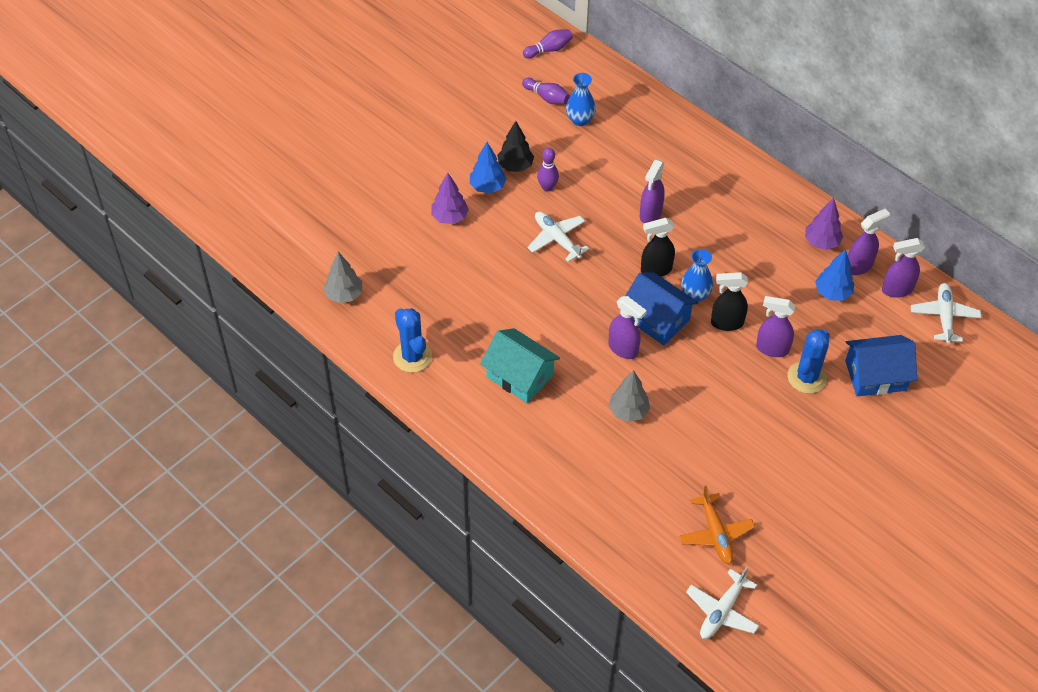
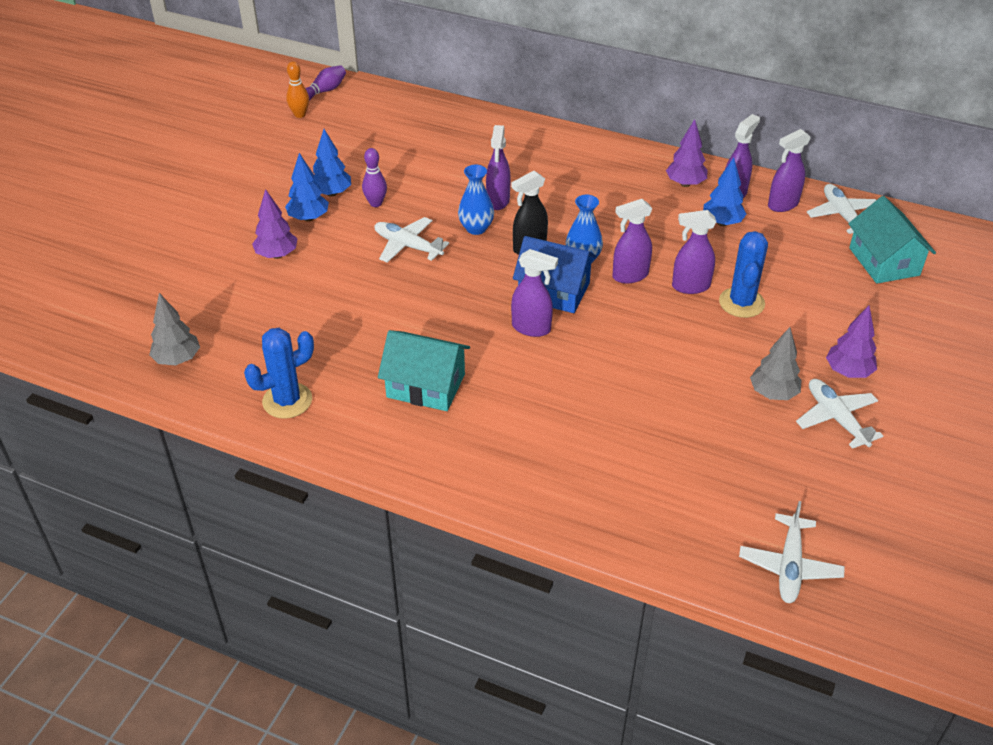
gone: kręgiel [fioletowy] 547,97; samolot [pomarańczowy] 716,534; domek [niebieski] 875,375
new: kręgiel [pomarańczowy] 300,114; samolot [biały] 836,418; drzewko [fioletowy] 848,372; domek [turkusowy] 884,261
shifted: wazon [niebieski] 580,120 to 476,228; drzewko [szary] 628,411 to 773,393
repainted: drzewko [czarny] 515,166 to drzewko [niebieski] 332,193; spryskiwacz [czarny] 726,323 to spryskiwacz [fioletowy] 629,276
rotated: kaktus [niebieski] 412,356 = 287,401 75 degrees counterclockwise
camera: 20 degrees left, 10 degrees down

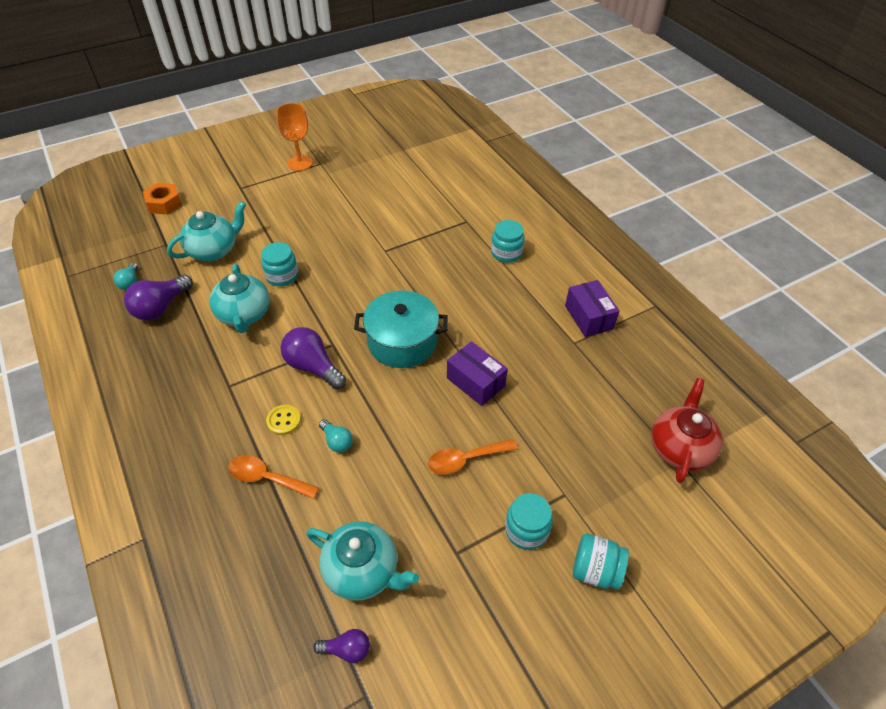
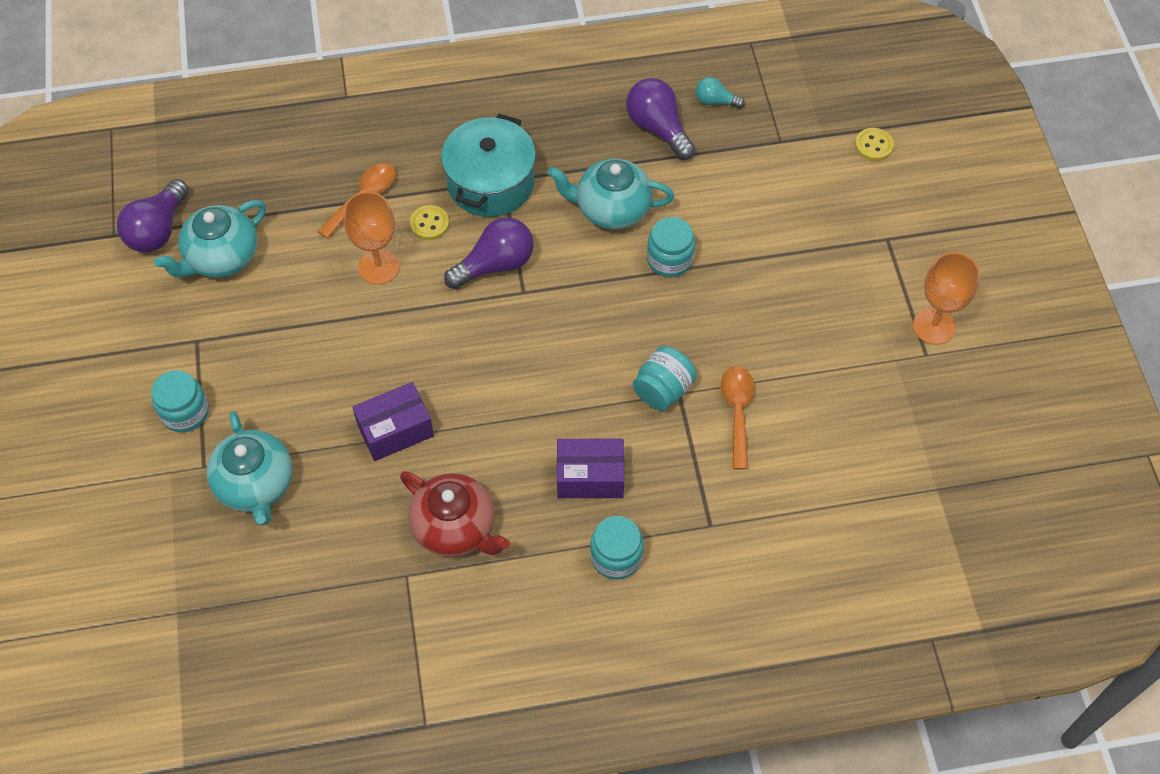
shifted: imbryk [turkusowy] 214,250 to 255,485; imbryk [czerwony] 680,448 to 455,528; garnek [turkusowy] 402,342 to 490,183; pudełko [fioletowy] 589,317 to 590,477; słoik [turkusowy] 595,570 to 663,390; łyżka [pomarańczowy] 466,459 to 737,412
swapped: żarówka [turkusowy] 337,441 to kielich [pomarańczowy] 379,267; nakrętka [pomarańczowy] 164,203 to guzik [żółty] 873,145
scaled: żarówka [fioletowy] 347,650 = 158,230 x1.80
camera: 110 degrees right, 10 degrees up

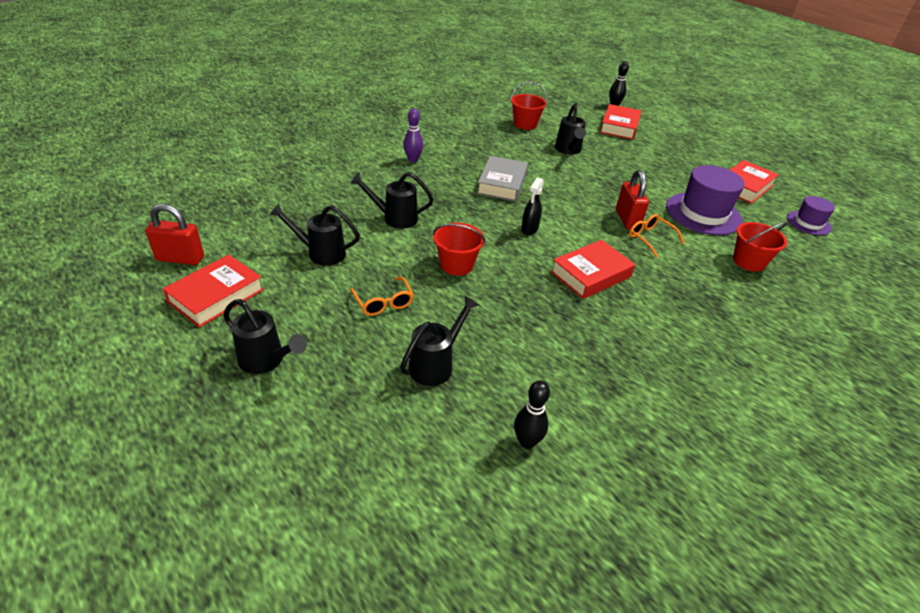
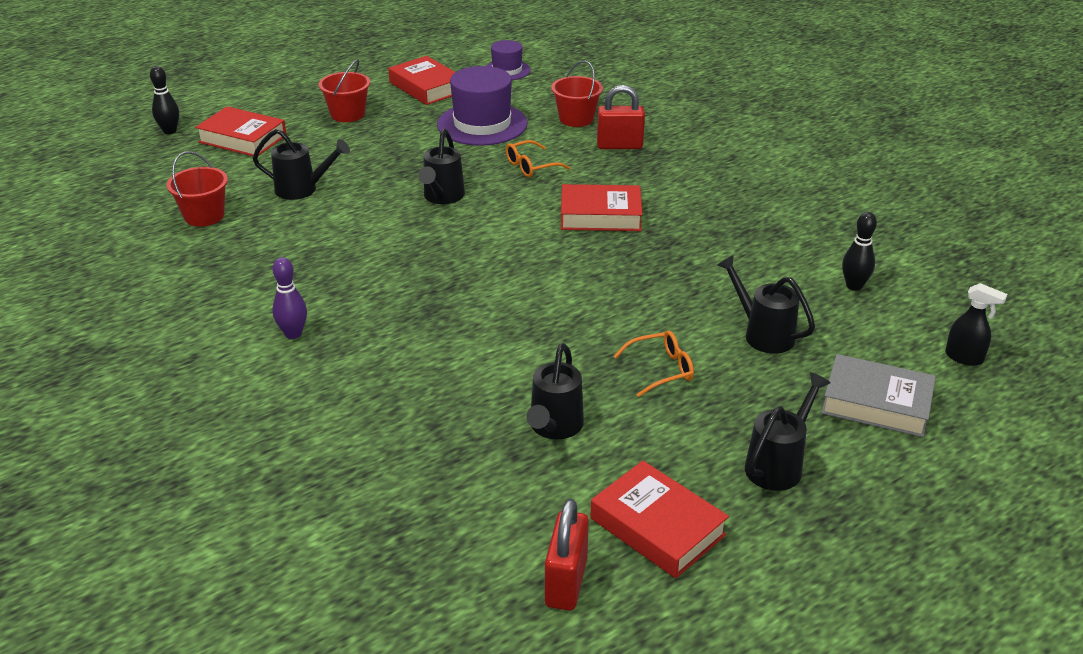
shifted: wiadro [czerwony] 456,265 to 347,114; konewka [czarny] 395,218 to 442,197; kłódka [czerwony] 627,219 to 619,146; książka [szary] 502,184 to 876,403; spryskiwacz [czarny] 529,229 to 964,357
rotated: książka [czerwony] 591,274 = 600,215 60 degrees counterclockwise
camera: 80 degrees left, 5 degrees down

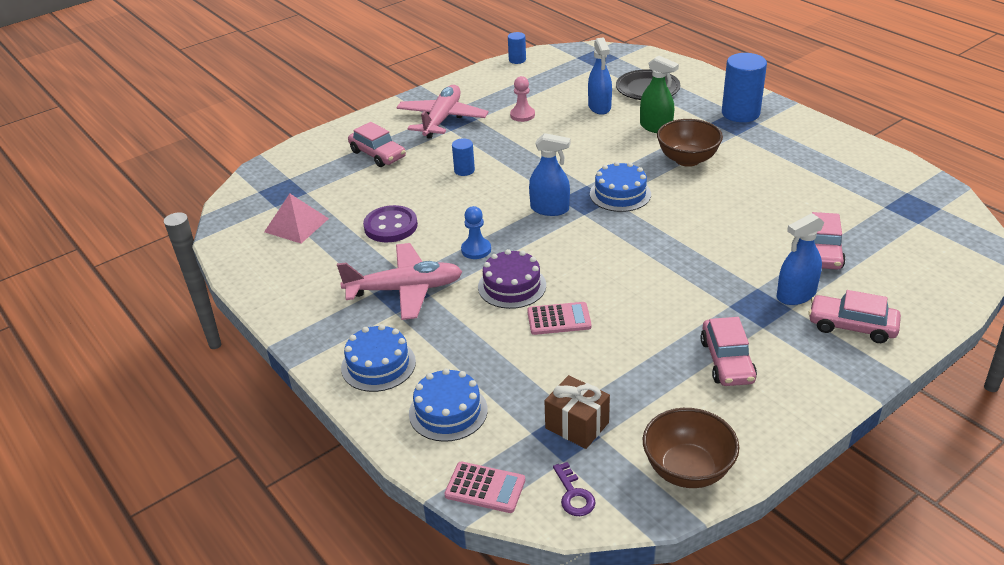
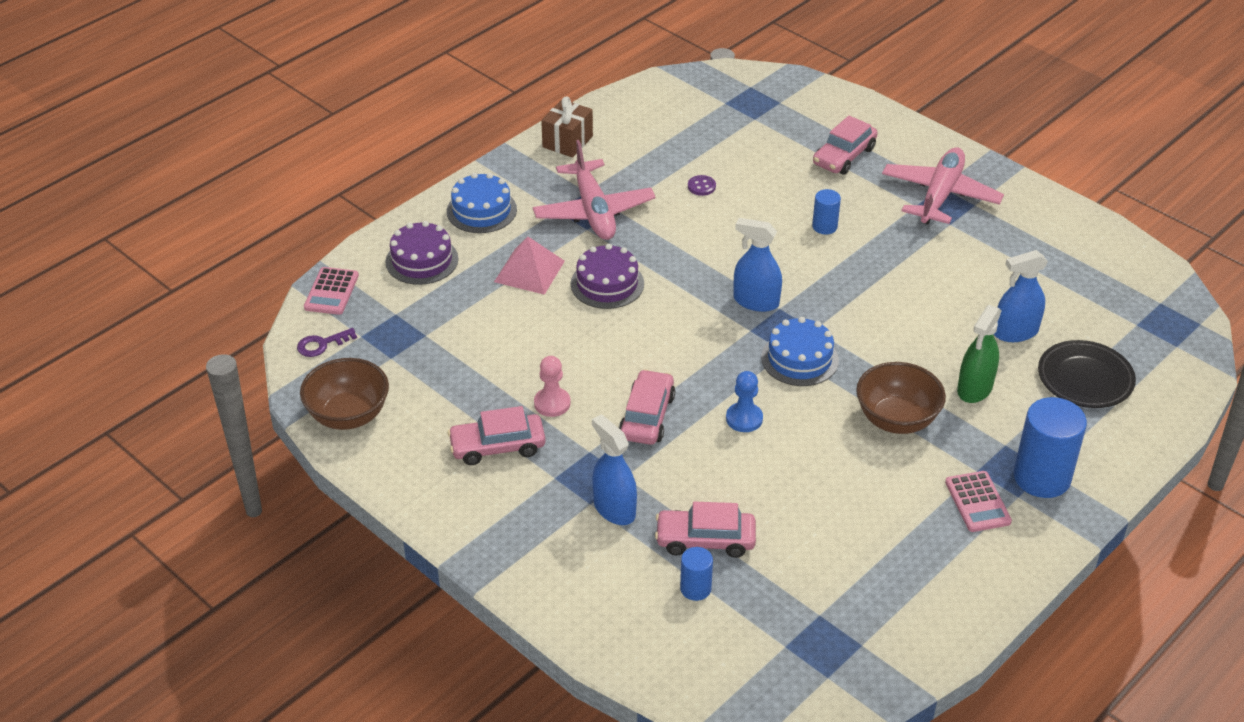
shifted: piramida [różowy] 296,225 to 529,271; pionek [różowy] 522,115 to 552,403; prezent [brązowy] 577,425 to 567,142; samochód [różowy] 852,326 to 647,416; walec [niebieski] 517,60 to 695,588; pionek [niebieski] 476,250 to 744,419; kalkulator [różowy] 559,319 to 977,502
repainted: tort [niebieski] 448,411 to tort [fioletowy] 422,260
rotated: spryskiwacz [niebieski] 549,209 = 756,301 105 degrees clockwise; samolot [różowy] 442,119 = 940,195 75 degrees counterclockwise
scaled: guzik [fioletowy] 390,226 = 701,186 x0.48
camera: 80 degrees right, 5 degrees up

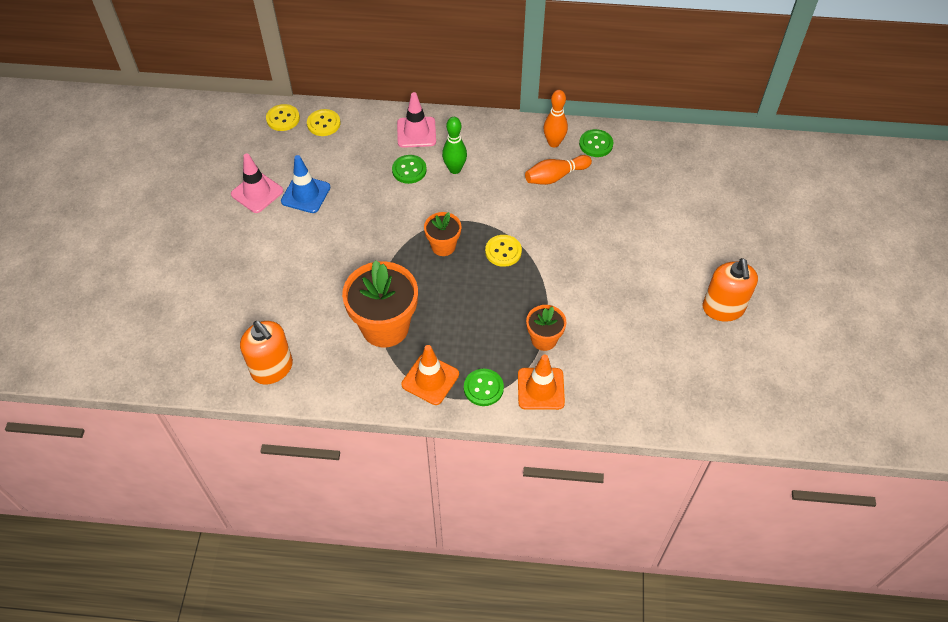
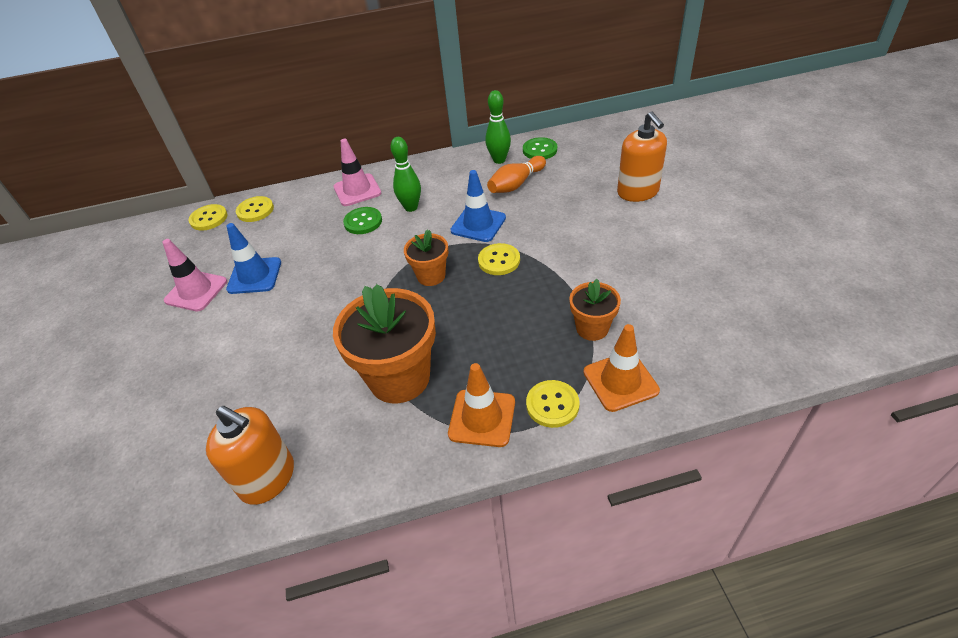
new: pachołek [niebieski] 478,224
shifted: dozownik mydła [pomarańczowy] 723,308 to 638,192
repainted: kręgiel [pomarańczowy] 554,143 to kręgiel [zielony] 499,160; guzik [zielony] 483,388 to guzik [żółty] 552,405
camera: 15 degrees left, 10 degrees down

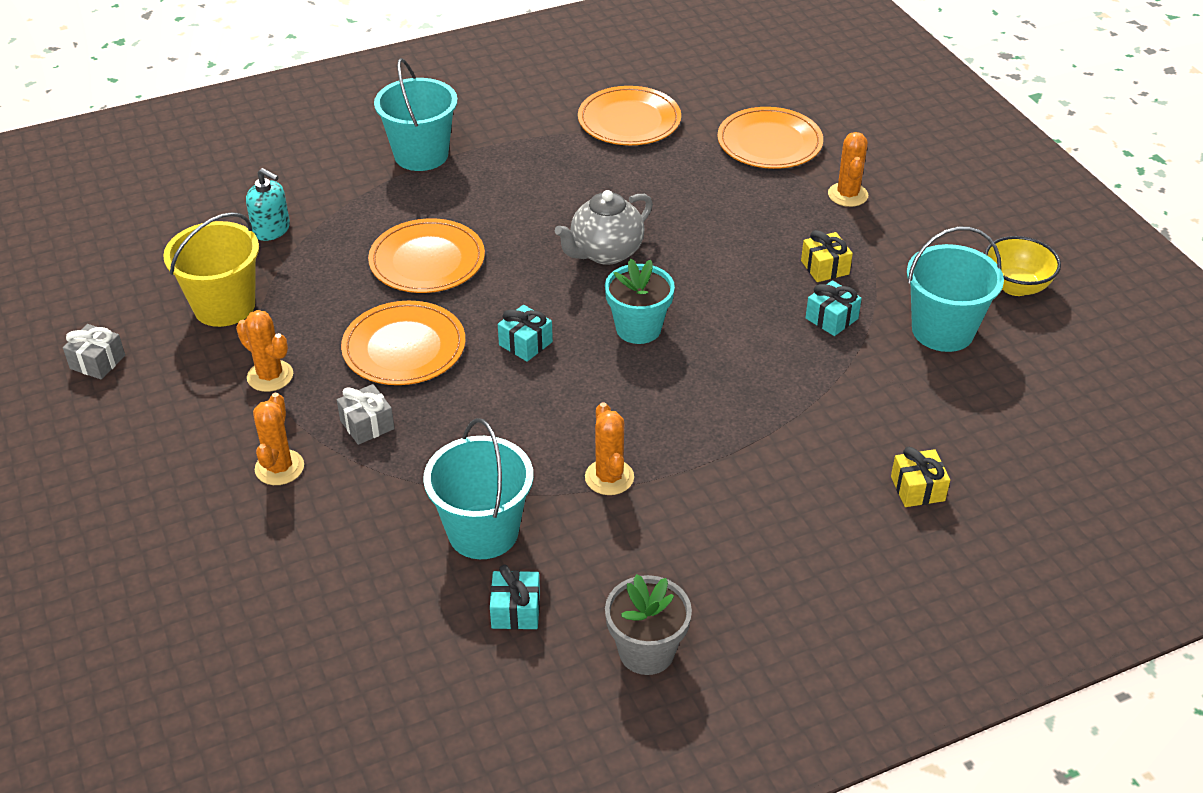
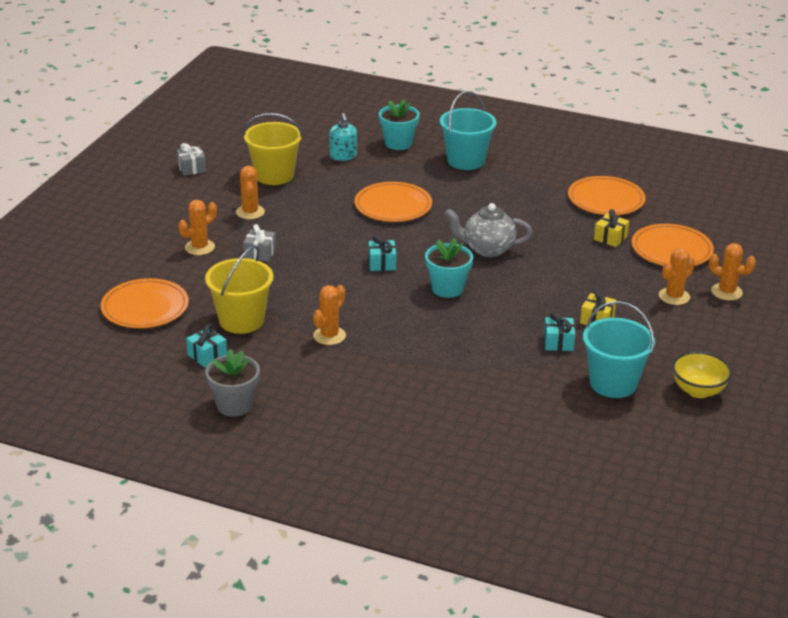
new: doniczka [turkusowy] 398,143; kaktus [pomarańczowy] 726,292
shifted: talerz [pomarańczowy] 404,348 to 145,307; prezent [żółty] 917,489 to 610,238
repainted: wiadro [turkusowy] 483,532 to wiadro [żółty] 241,320
camera: 45 degrees right, 10 degrees down

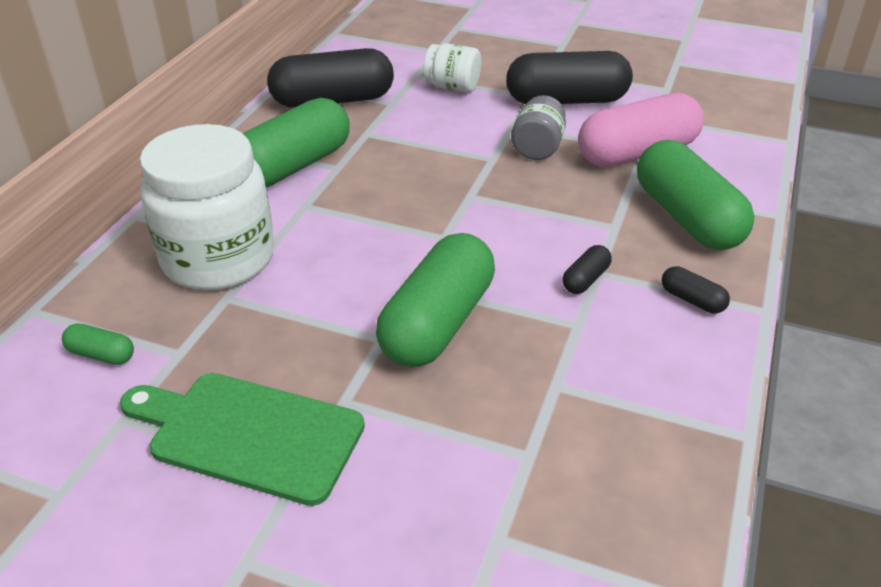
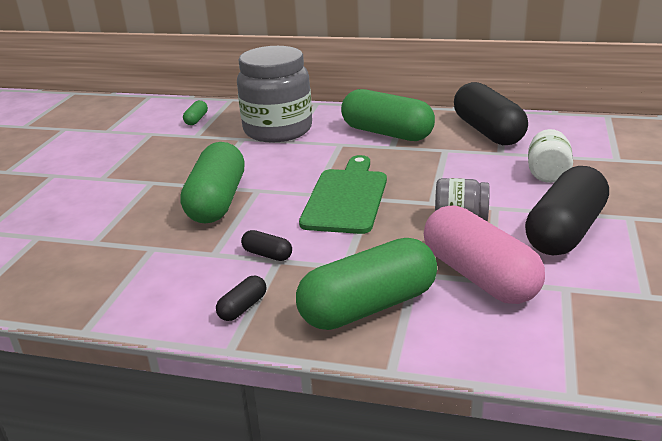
shifted: deska do krojenia [zielony] 249,435 to 346,198
repainted: słoik [biały] 218,259 to słoik [szary] 278,130
rotated: kapsułka [zielony] 438,323 = 217,201 75 degrees clockwise; kapsułka [czarny] 566,100 = 565,231 45 degrees clockwise
camera: 85 degrees right, 10 degrees down

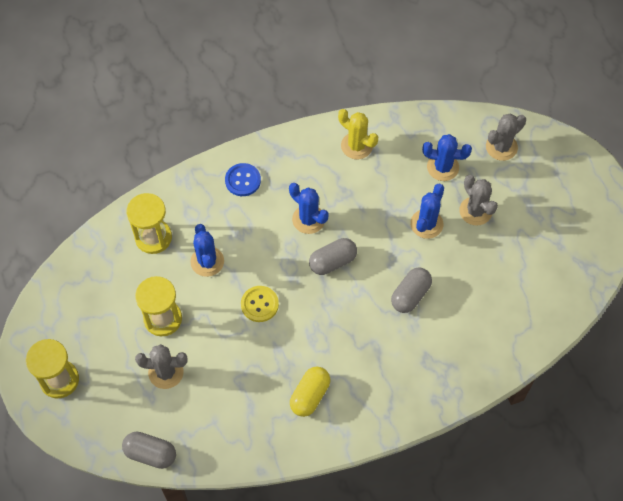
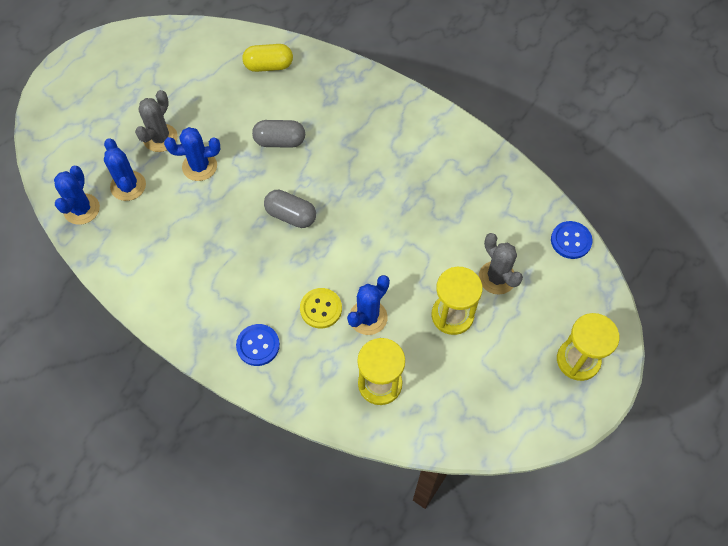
gone: kaktus [żółty] 356,146; kaktus [szary] 501,147
shifted: kaktus [niebieski] 308,219 to 82,209; kapsułka [żółty] 310,395 to 269,66; guzik [żółty] 259,304 to 321,309
swapped: kapsułka [szary] 150,453 to guzik [niebieski] 571,241
camera: 125 degrees left, 0 degrees up

